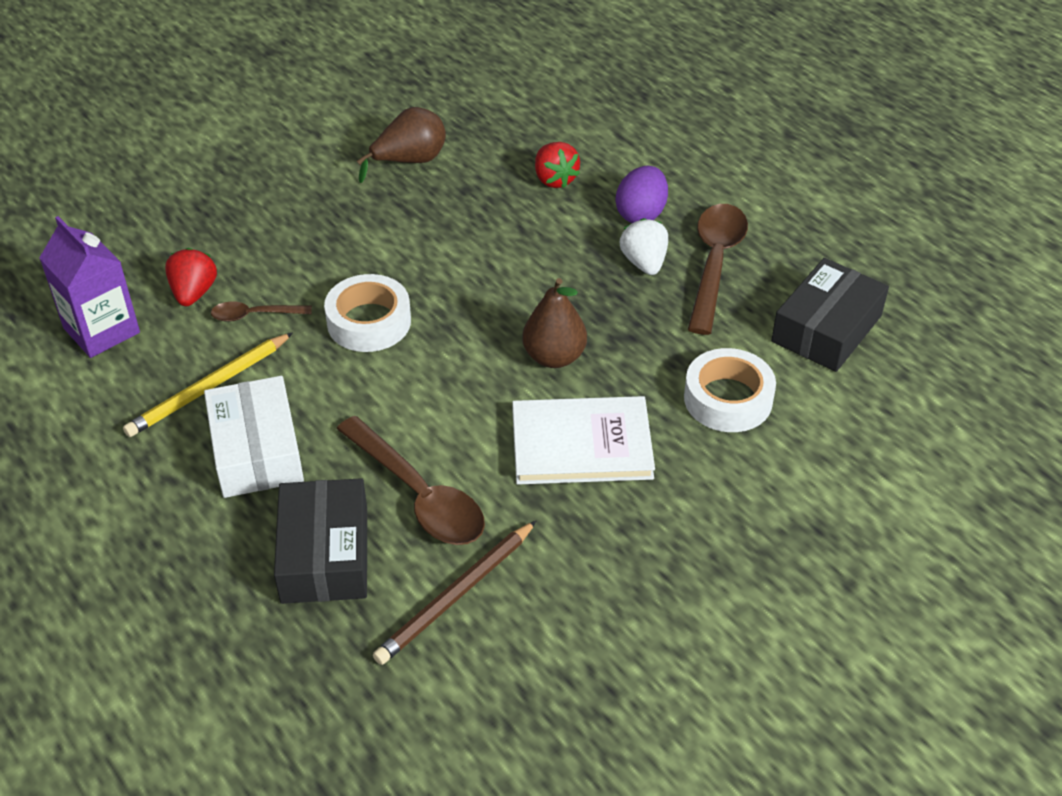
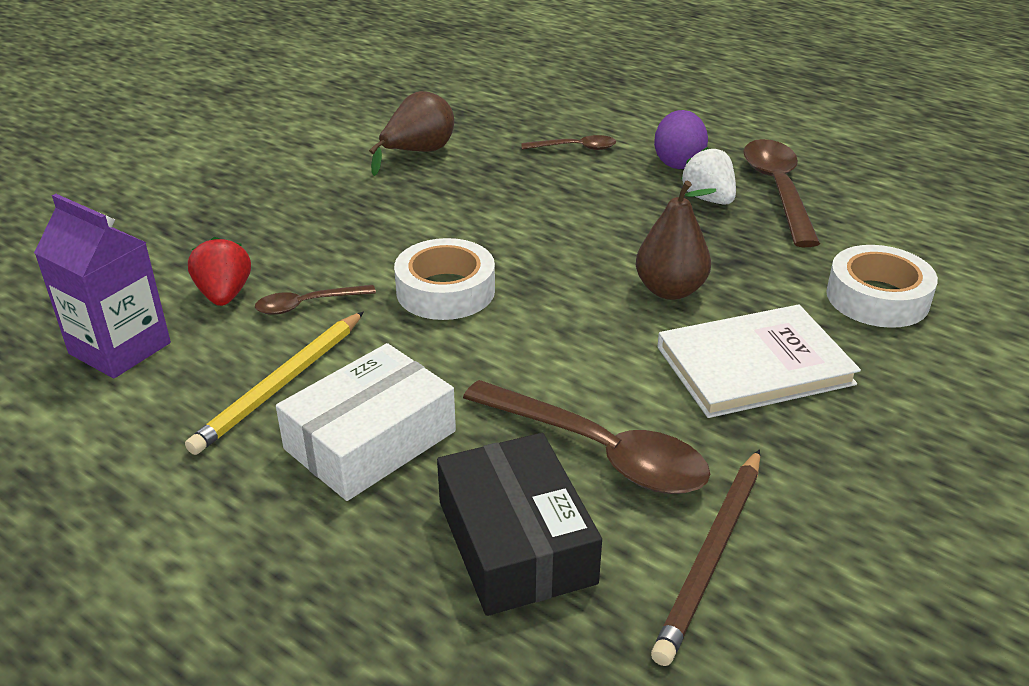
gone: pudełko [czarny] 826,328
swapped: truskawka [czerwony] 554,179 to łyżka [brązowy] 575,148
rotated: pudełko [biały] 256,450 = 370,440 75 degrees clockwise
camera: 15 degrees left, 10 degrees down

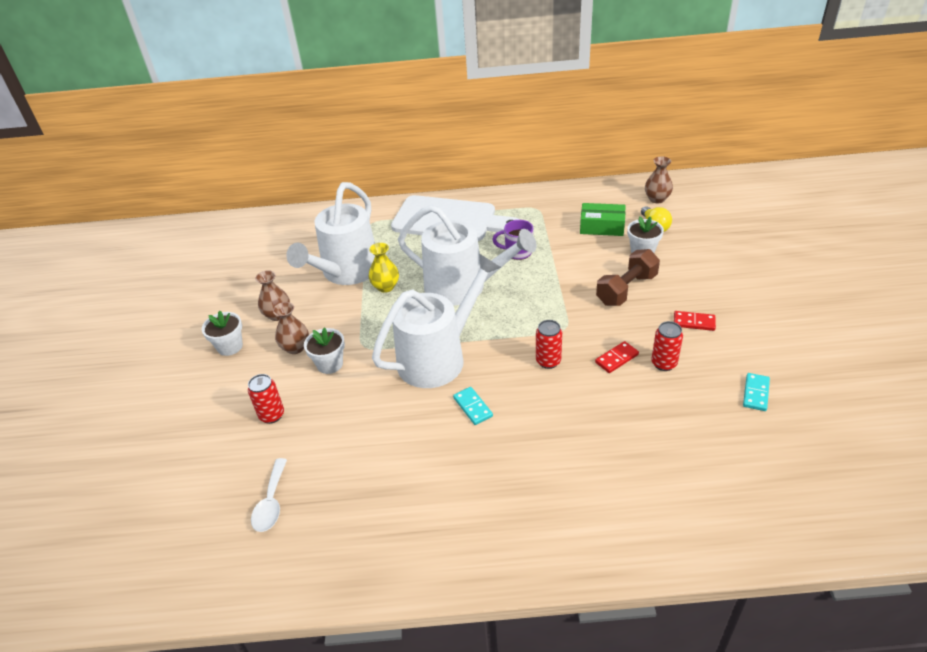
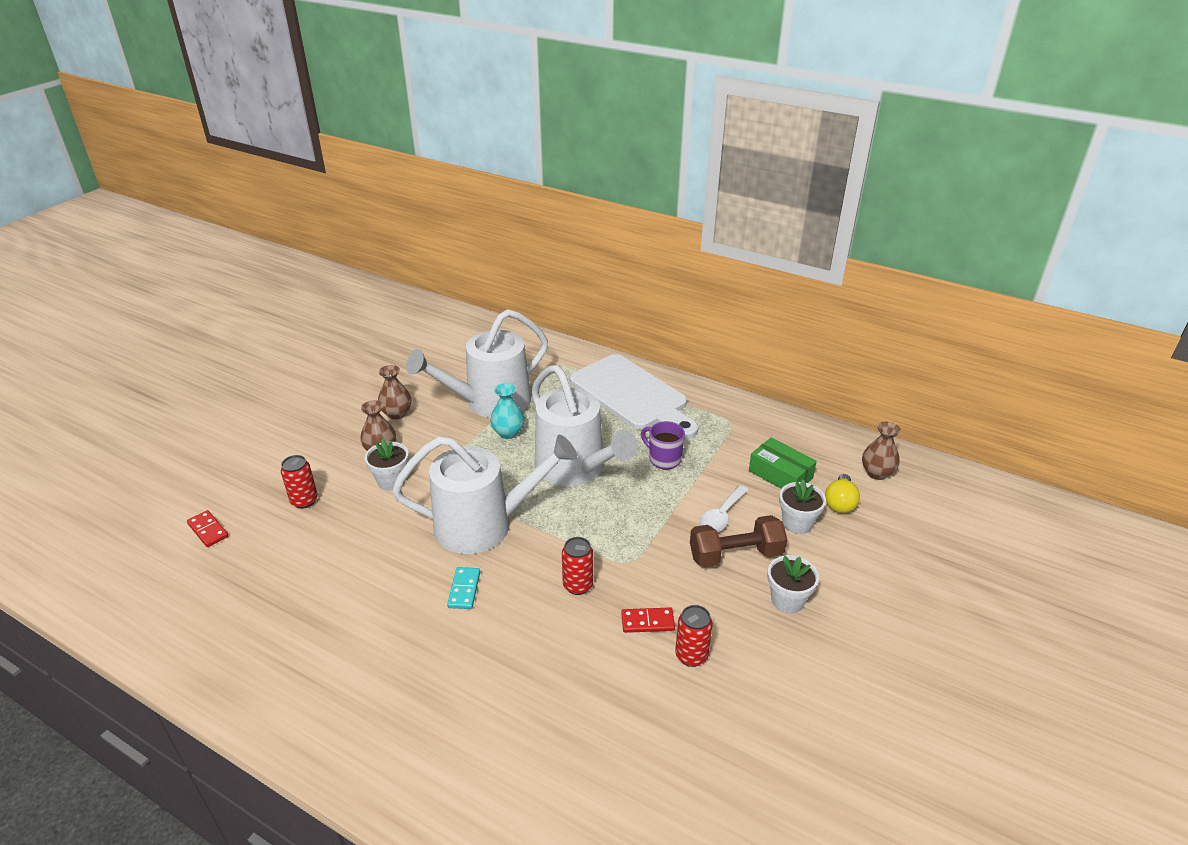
gone: kostka domina [turkusowy] 755,393
shifted: kostka domina [czerwony] 694,322 to 208,530; łyżka [biały] 271,503 to 721,516; doniczka [biały] 230,346 to 787,600
repainted: wazon [żółty] 385,287 to wazon [turkusowy] 508,433
camera: 30 degrees right, 5 degrees down

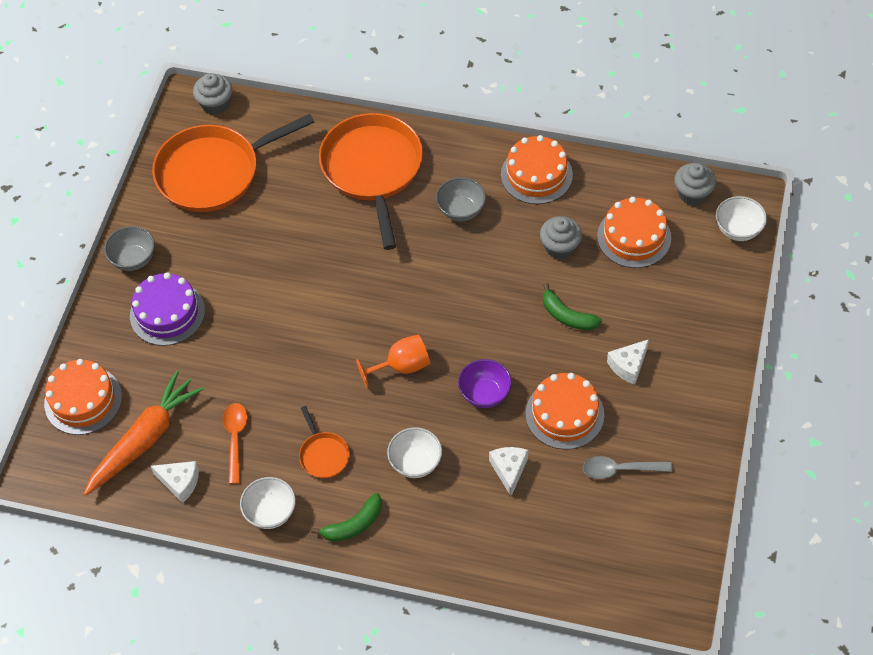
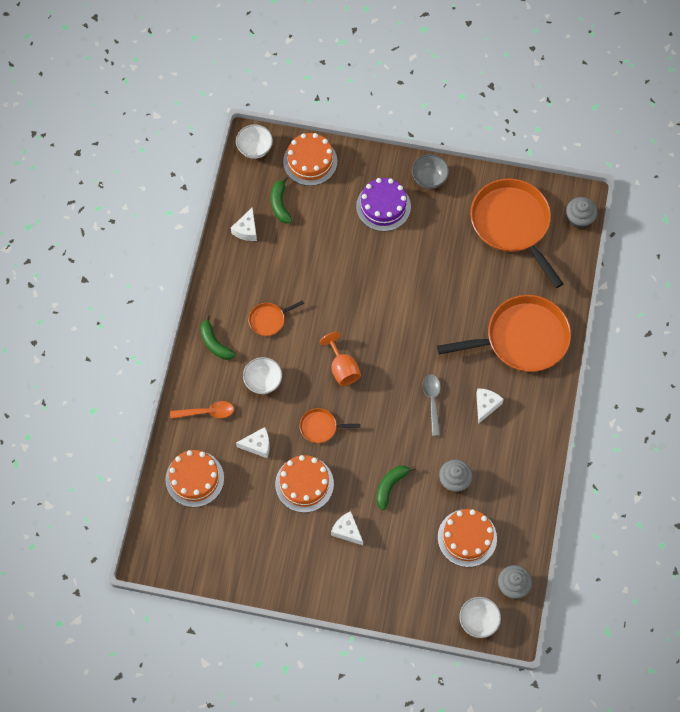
shifted: tort [pomarańczowy] 536,175 to 194,479; łyżka [pomarańczowy] 235,439 to 207,412; miska [biały] 270,512 to 255,148; łyżka [szary] 620,470 to 432,401
swapped: marchewka [pomarańczowy] 145,439 to banan [zielony] 280,204; miska [fioletowy] 485,394 to patelnia [pomarańczowy] 320,427; miska [szary] 461,210 to ser [biały] 486,405
camera: 85 degrees right, 10 degrees up

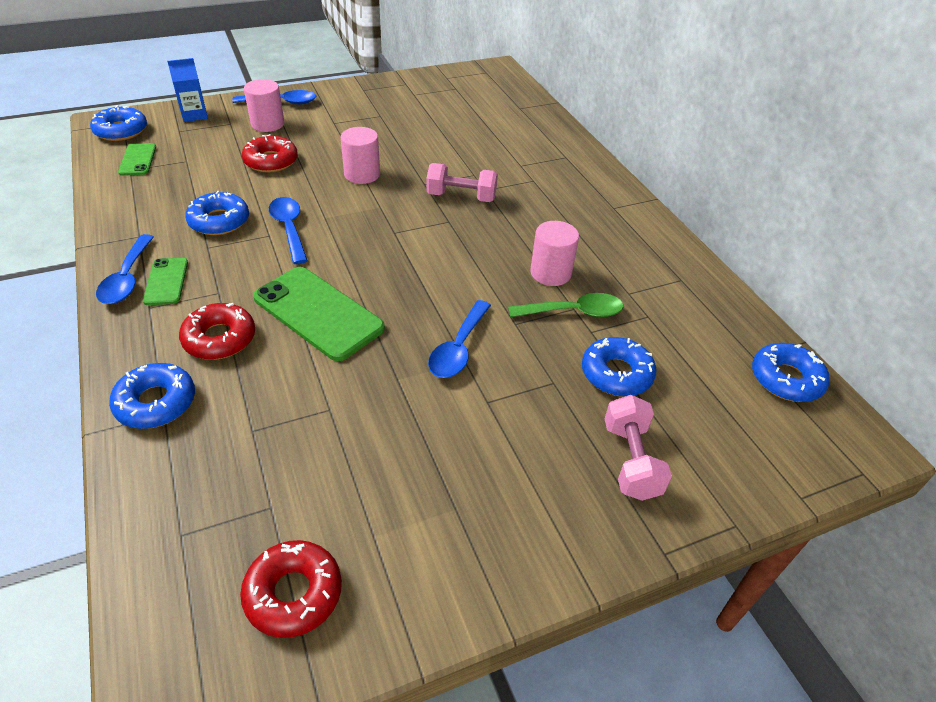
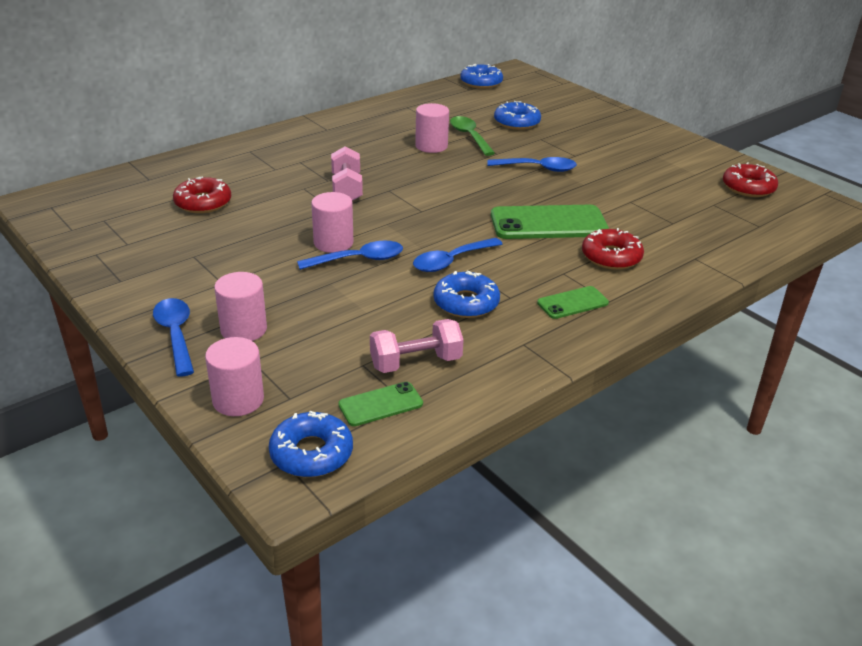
gone: donut [niebieski] 156,403
shifted: donut [czerwony] 271,161 to 203,203; łyżka [niebieski] 127,278 to 359,260; hantel [różowy] 630,460 to 416,362
swapped: karton mleka [niebieski] 194,115 to walec [różowy] 238,400
rotated: telefon [zielony] 318,313 = 548,223 60 degrees clockwise
camera: 105 degrees left, 10 degrees down

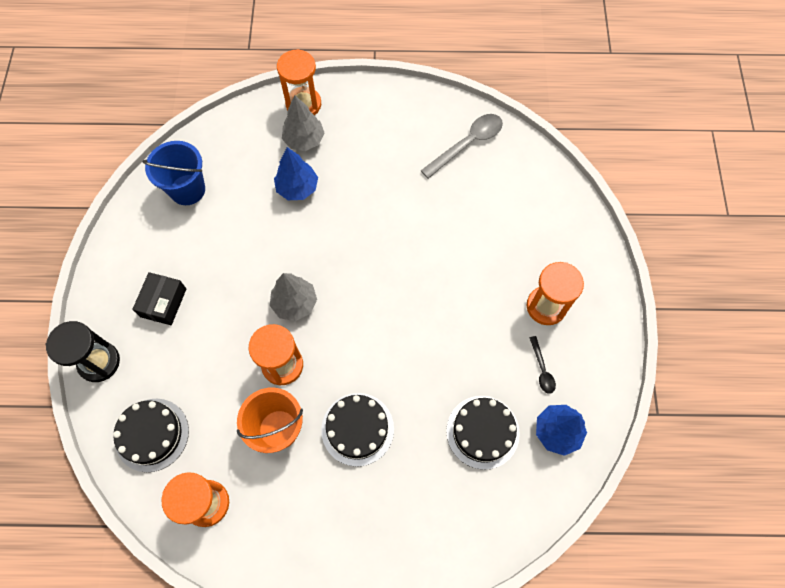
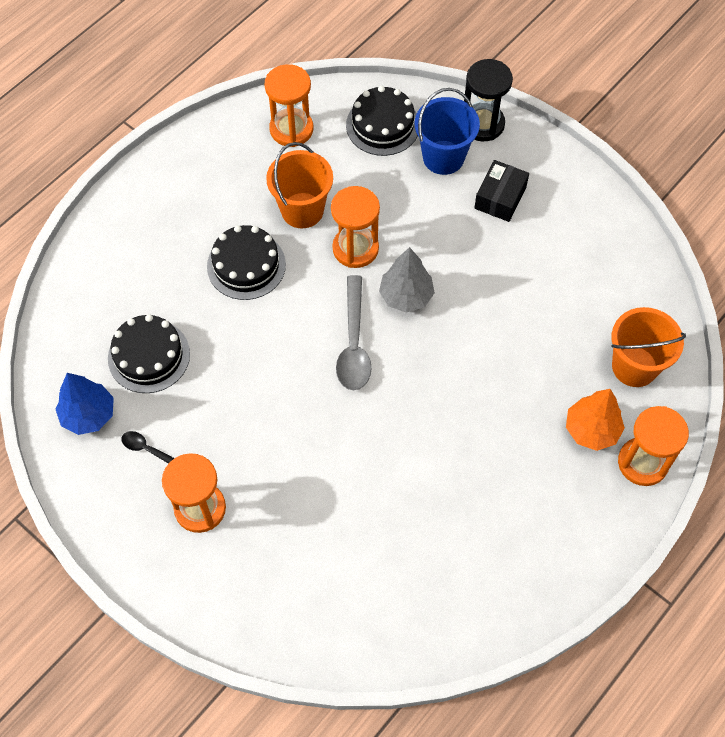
gone: drzewko [niebieski] 297,188
new: wiadro [pomarańczowy] 634,366
shifted: łyżka [szary] 467,144 to 354,343; wiadro [niebieski] 187,189 to 443,157
repainted: drzewko [szary] 304,140 to drzewko [pomarańczowy] 591,430
rotated: pudełko [czarny] 163,302 = 500,198 60 degrees clockwise
camera: 130 degrees right, 5 degrees down

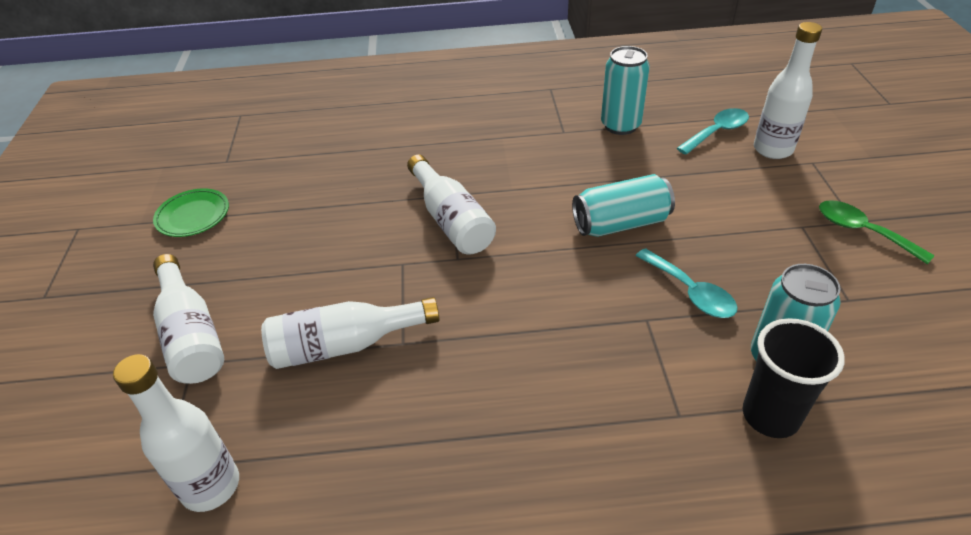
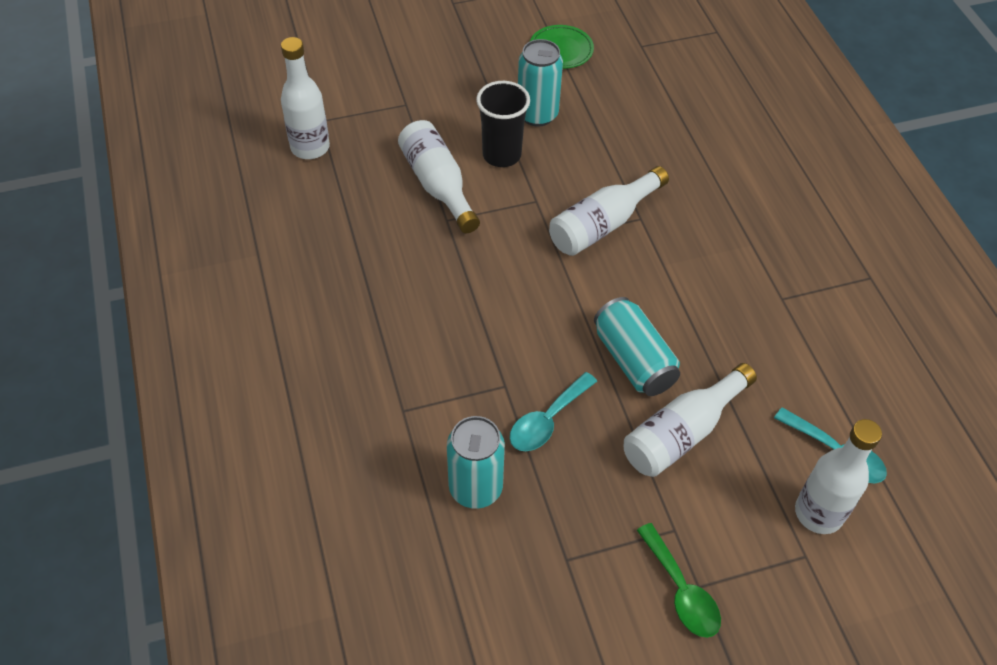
shifted: szklanka [czarny] 770,416 to 501,155; puszka [turkusowy] 620,125 to 537,114; butelka [biały] 191,335 to 682,433
rotated: łyżka [zielony] 862,231 = 681,591 120 degrees clockwise
camera: 75 degrees right, 10 degrees up

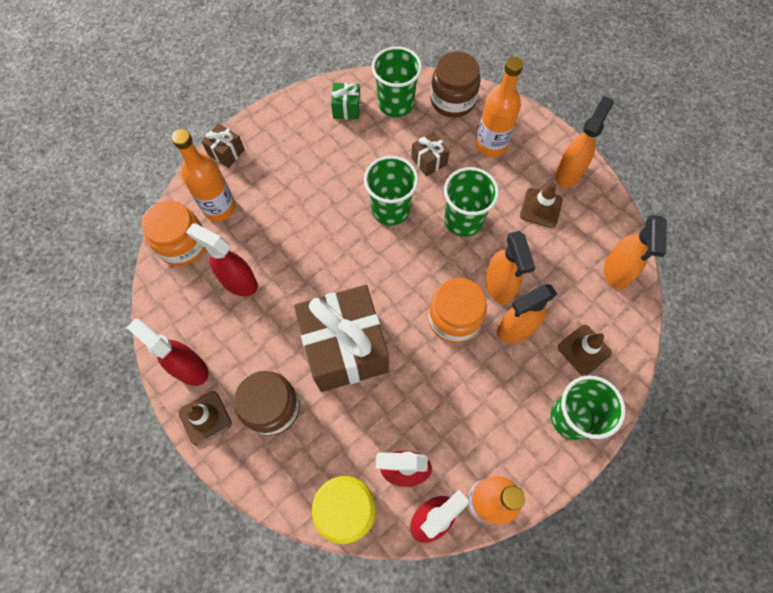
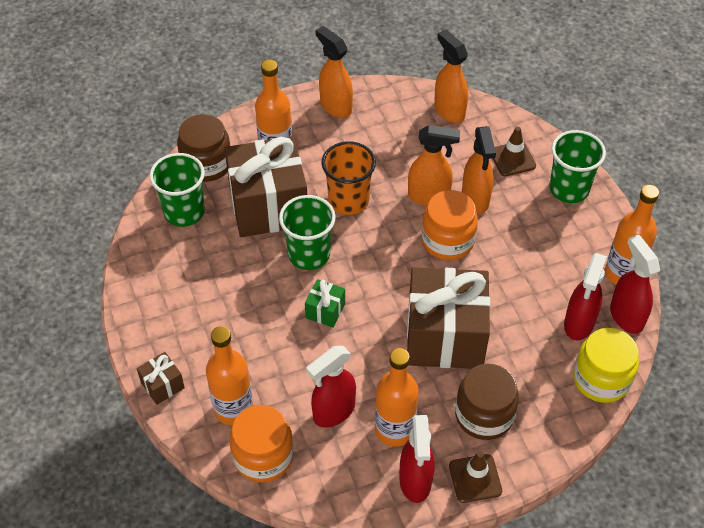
gone: pachołek [brązowy] 541,208
new: butelka [pomarańczowy] 394,430
shifted: prezent [zielony] 346,109 to 325,311
repainted: szklanka [zielony] 463,220 to szklanka [pomarańczowy] 348,200
rotated: spryskiwacz [czerwony] 189,368 = 415,481 60 degrees counterclockwise; spryskiwacz [pomarańczowy] 616,272 = 449,111 150 degrees counterclockwise
scaled: prezent [brązowy] 429,161 = 268,206 x2.36
camera: 70 degrees left, 15 degrees down

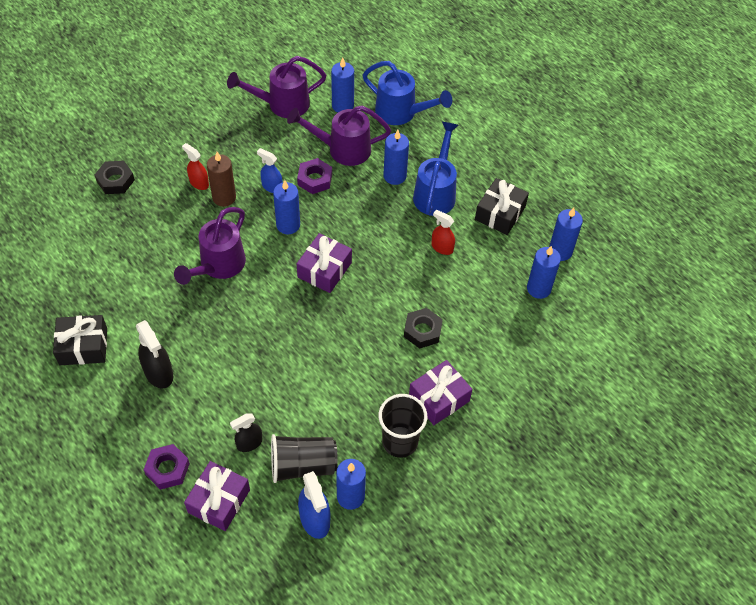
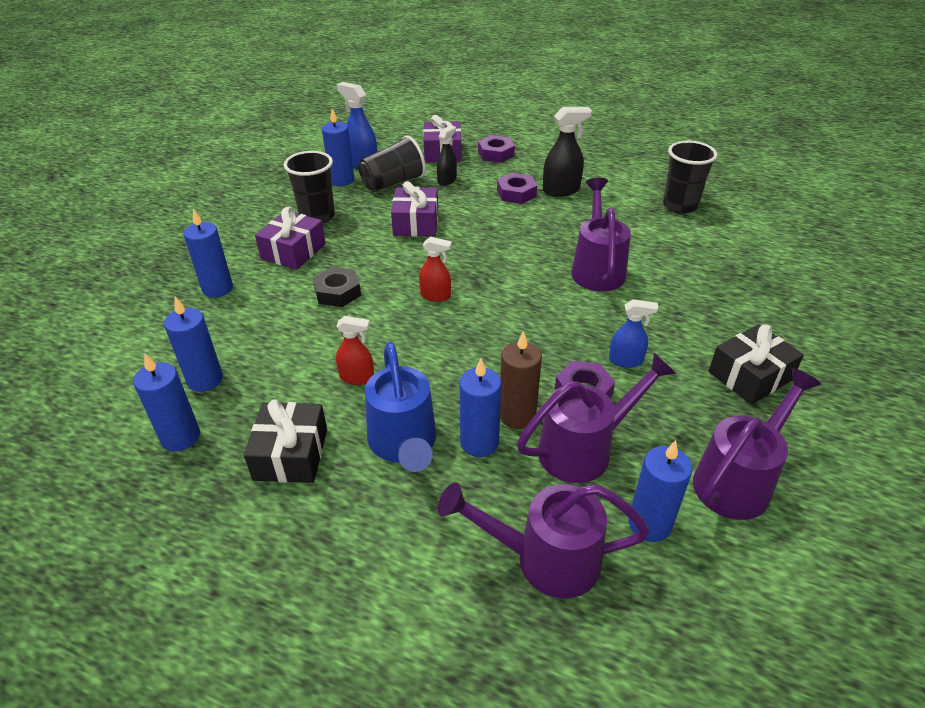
gone: nakrętka [czarny] 115,181
new: nakrętka [fioletowy] 516,193; szklanka [czarny] 680,205
shifted: świeca [niebieski] 288,225 to 217,288; prezent [fioletowy] 324,270 to 416,223; spryskiwacz [czerwony] 199,183 to 436,296; świeca [brązowy] 224,197 to 517,415; prezent [czarny] 83,346 to 750,376
repainted: konewka [niebieski] 401,112 to konewka [fioletowy] 546,559
rotated: spryskiwacz [czarny] 159,373 = 561,190 135 degrees clockwise
camera: 155 degrees right, 15 degrees down

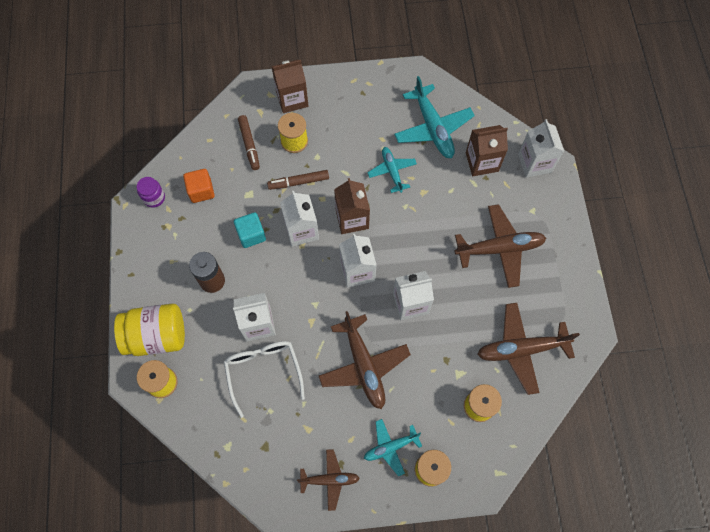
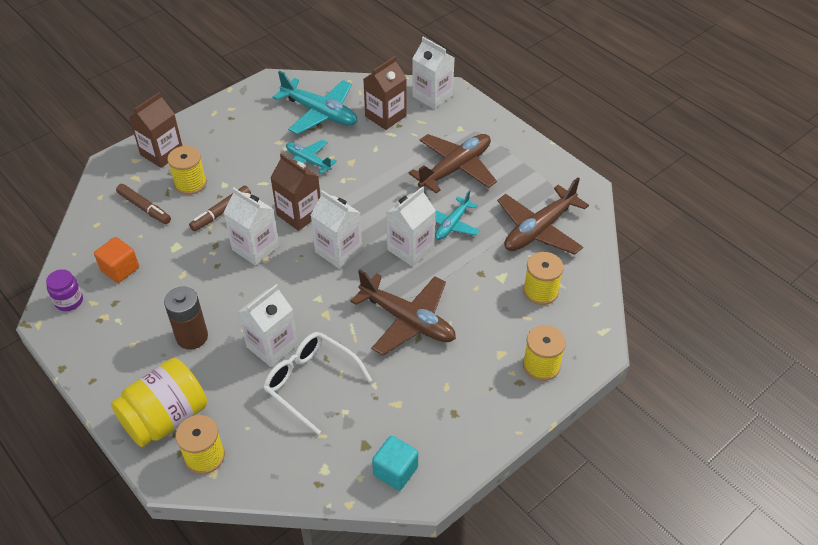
gone: samolot [brązowy] 330,480
shifted: sześcian [turkusowy] 251,235 to 395,471; samolot [turkusowy] 390,447 to 452,224
camera: 35 degrees left, 20 degrees down

